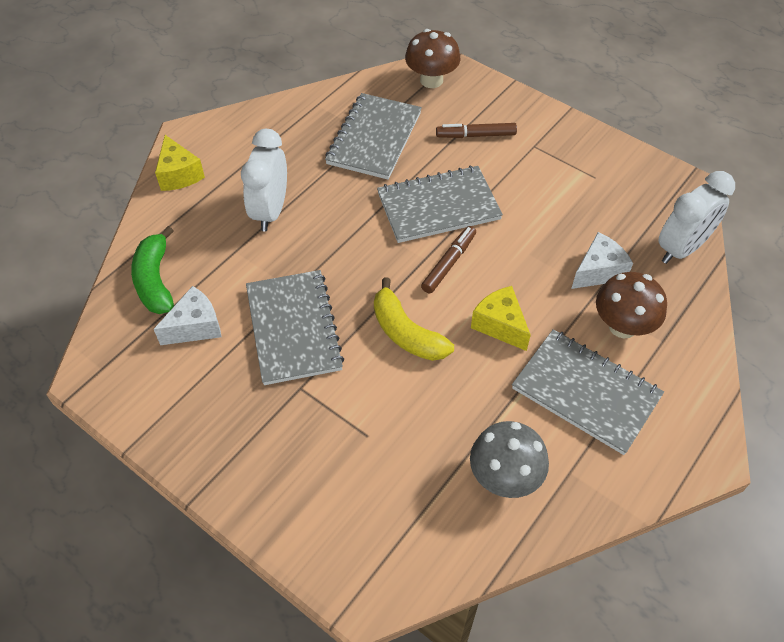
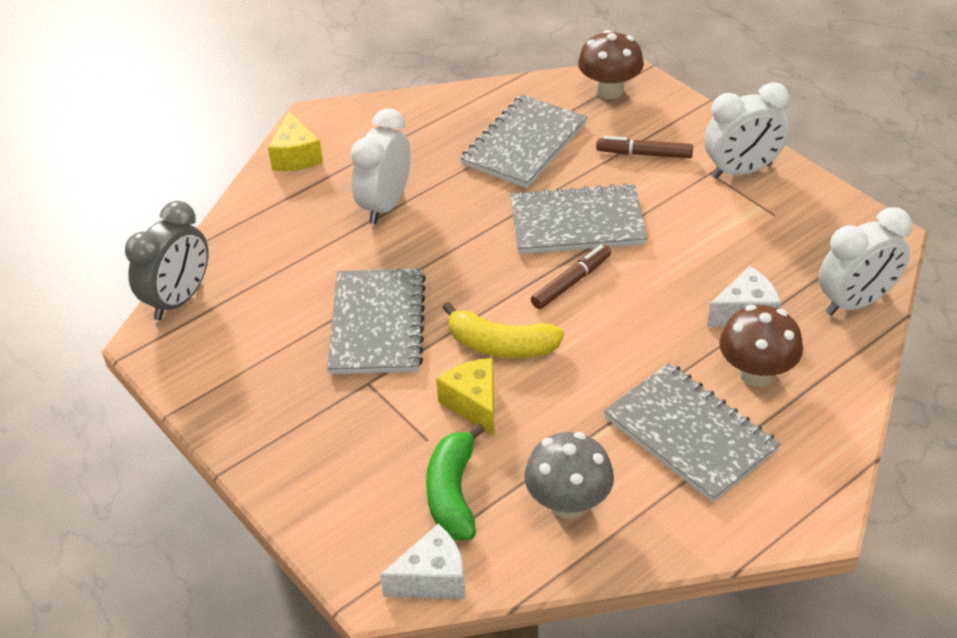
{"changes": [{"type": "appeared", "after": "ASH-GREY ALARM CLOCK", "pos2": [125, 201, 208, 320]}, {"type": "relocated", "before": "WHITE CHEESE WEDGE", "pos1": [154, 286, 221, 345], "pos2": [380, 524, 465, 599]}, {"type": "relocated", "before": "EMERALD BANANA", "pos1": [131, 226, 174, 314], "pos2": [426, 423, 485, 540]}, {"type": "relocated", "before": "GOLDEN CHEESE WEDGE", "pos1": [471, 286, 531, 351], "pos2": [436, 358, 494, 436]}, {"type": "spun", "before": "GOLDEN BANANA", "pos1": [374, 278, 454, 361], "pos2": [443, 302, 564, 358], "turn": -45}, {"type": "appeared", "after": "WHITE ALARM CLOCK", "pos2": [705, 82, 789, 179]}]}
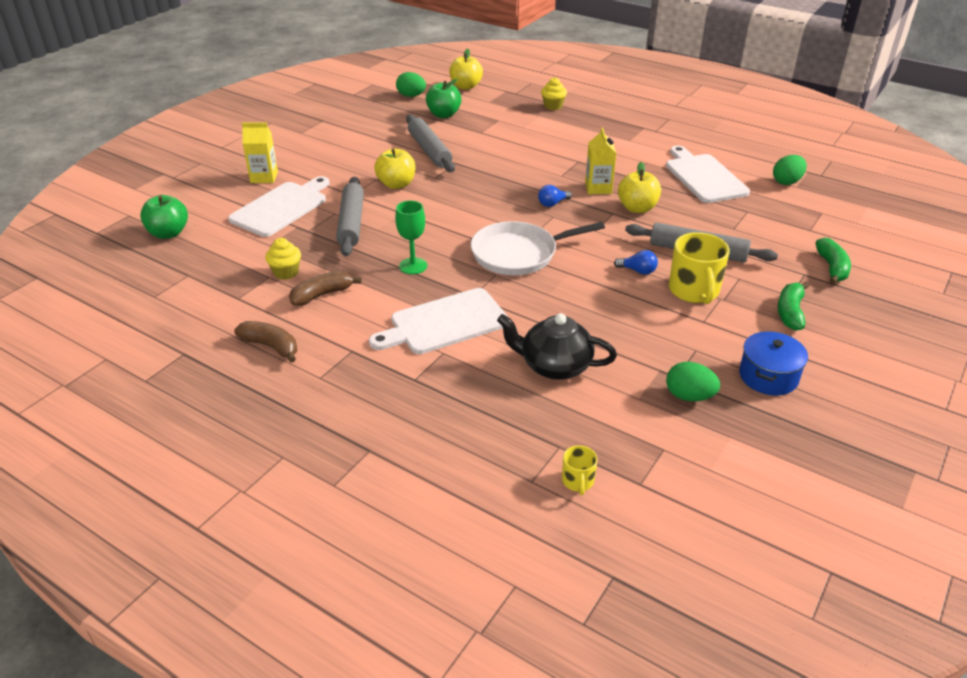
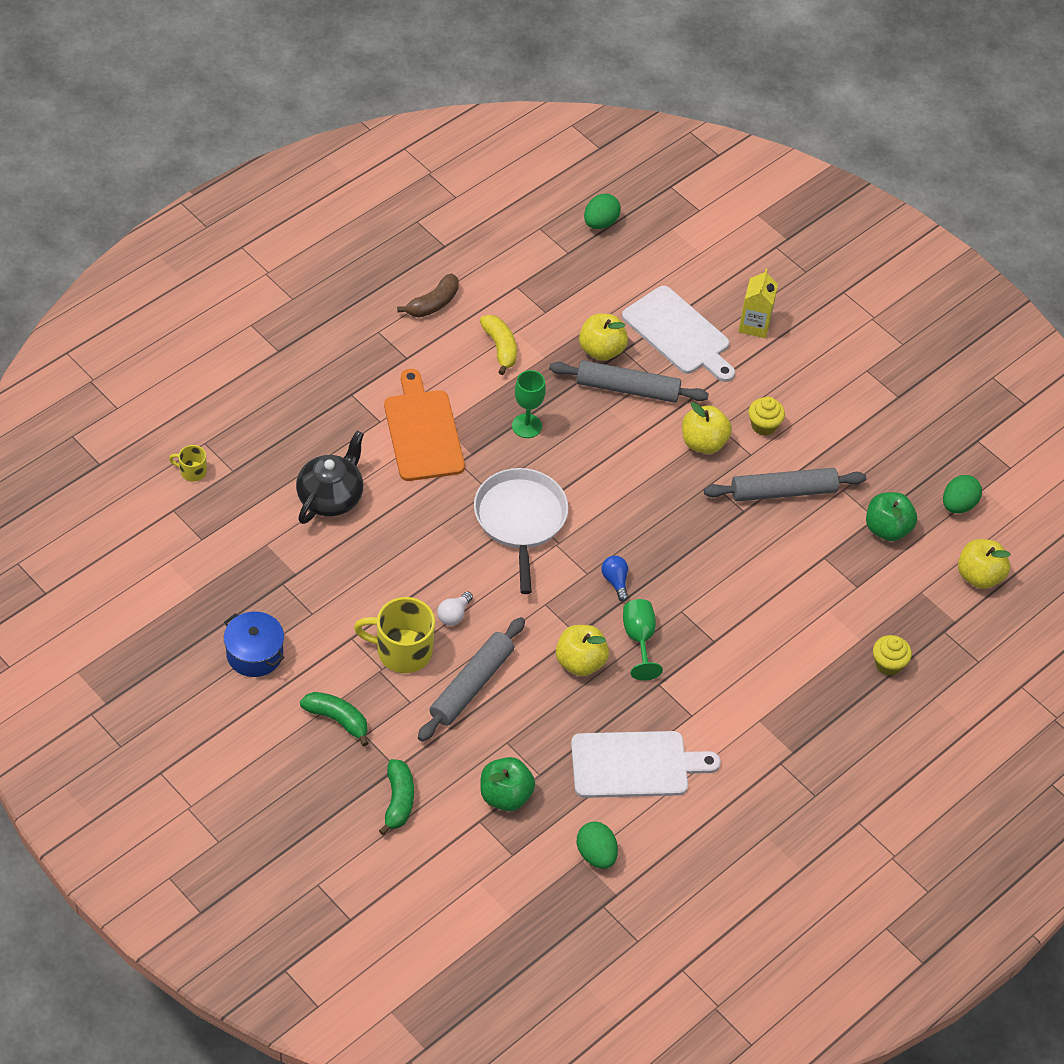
{"changes": [{"type": "spun", "before": "EMERALD BANANA", "pos1": [815, 238, 851, 284], "pos2": [379, 759, 414, 835], "turn": -105}, {"type": "colour", "before": "WHITE CHOPPING BOARD", "after": "BRIGHT ORANGE CHOPPING BOARD", "pos1": [369, 288, 508, 354], "pos2": [384, 369, 465, 481]}, {"type": "colour", "before": "ROYAL BLUE LIGHT BULB", "after": "WHITE LIGHT BULB", "pos1": [614, 250, 658, 275], "pos2": [437, 592, 473, 626]}, {"type": "colour", "before": "DARK BROWN BANANA", "after": "GOLDEN BANANA", "pos1": [289, 271, 362, 306], "pos2": [480, 315, 517, 375]}, {"type": "relocated", "before": "EMERALD APPLE FRUIT", "pos1": [140, 195, 188, 239], "pos2": [480, 757, 535, 811]}, {"type": "appeared", "after": "GOLDEN APPLE FRUIT", "pos2": [579, 314, 628, 361]}, {"type": "relocated", "before": "EMERALD EGG", "pos1": [666, 362, 720, 401], "pos2": [584, 194, 621, 229]}, {"type": "exchanged", "before": "GOLDEN JUICE CARTON", "after": "EMERALD CHALICE", "pos1": [585, 127, 616, 194], "pos2": [623, 599, 663, 681]}, {"type": "relocated", "before": "GOLDEN FAIRY CAKE", "pos1": [265, 238, 301, 280], "pos2": [749, 397, 785, 436]}]}
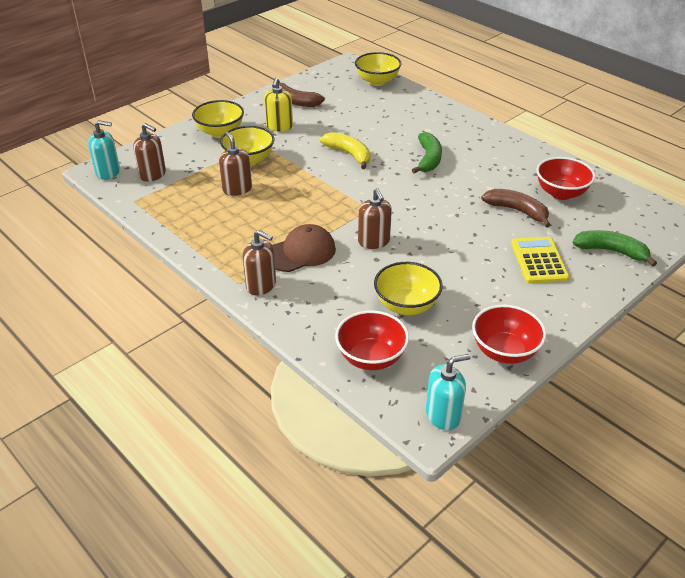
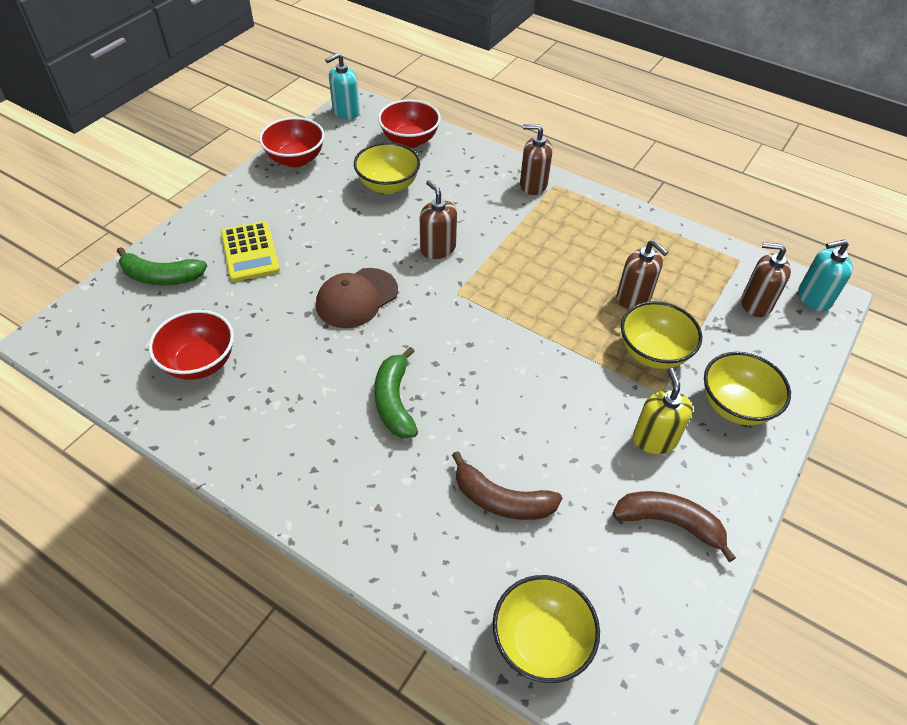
{"changes": [{"type": "relocated", "before": "DARK BROWN BASEBALL CAP", "pos1": [272, 224, 336, 272], "pos2": [316, 268, 398, 328]}, {"type": "relocated", "before": "DARK BROWN BANANA", "pos1": [481, 189, 550, 228], "pos2": [452, 451, 562, 520]}, {"type": "missing", "before": "GOLDEN BANANA", "pos1": [320, 132, 371, 169]}]}
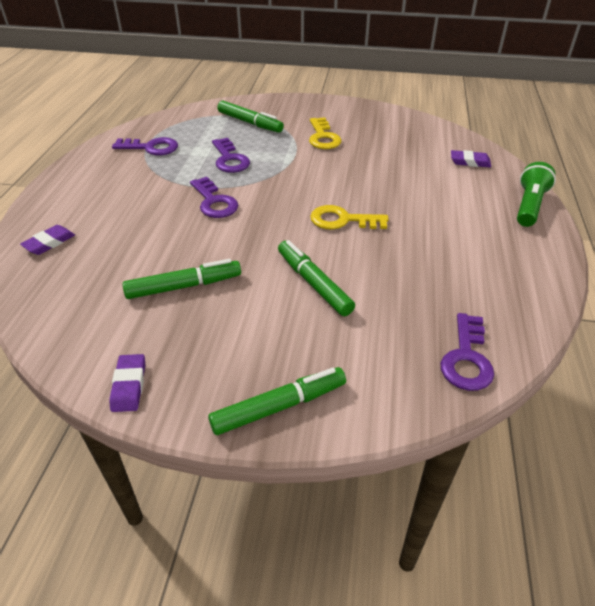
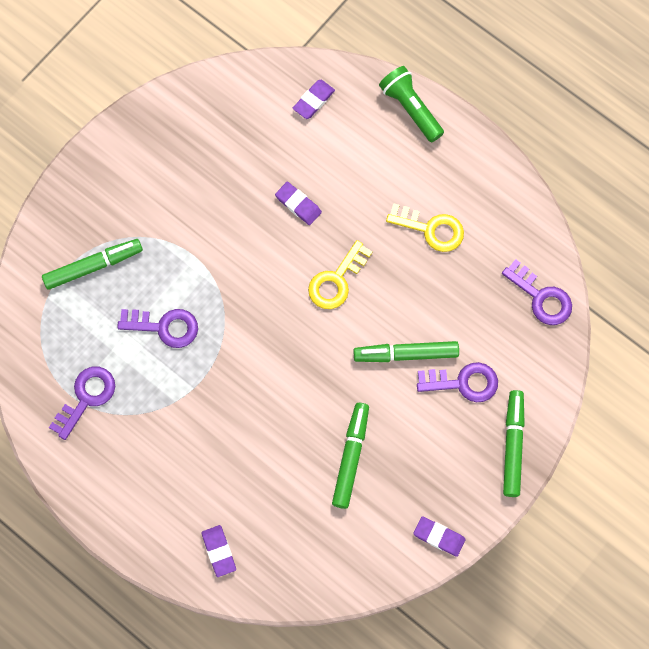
{"changes": [{"type": "appeared", "after": "ROYAL PURPLE PENCIL ERASER", "pos2": [275, 182, 322, 225]}, {"type": "relocated", "before": "GOLDEN KEY", "pos1": [309, 117, 341, 149], "pos2": [386, 203, 464, 252]}, {"type": "relocated", "before": "ROYAL PURPLE KEY", "pos1": [190, 177, 238, 218], "pos2": [417, 362, 498, 402]}]}
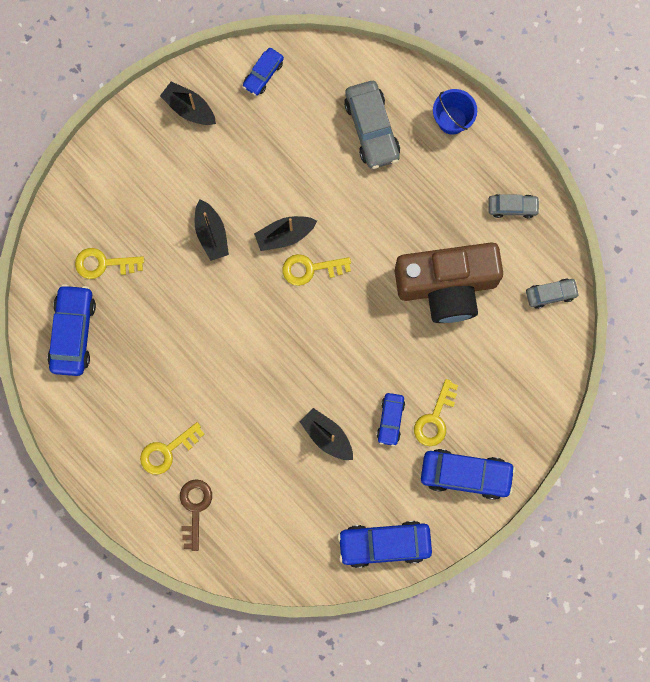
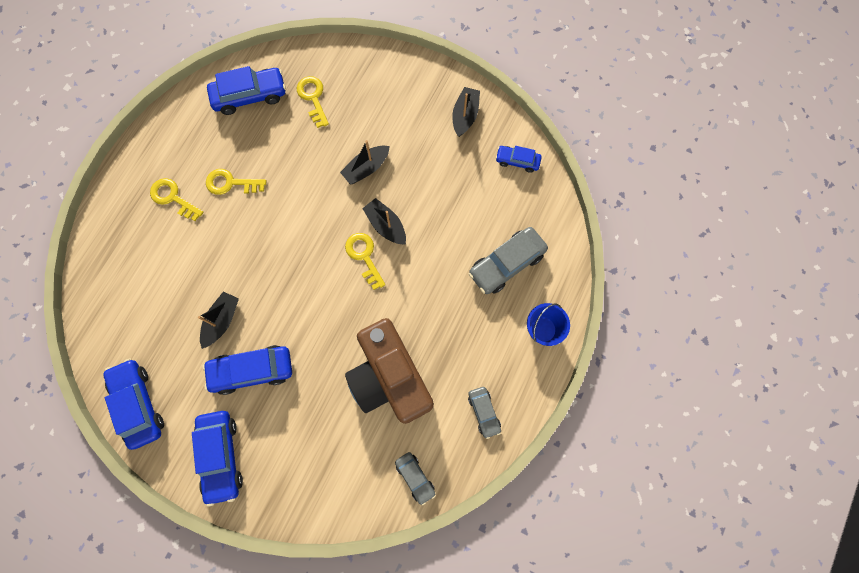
{"changes": [{"type": "size", "before": "ROYAL BLUE TOY CAR", "pos1": [377, 393, 405, 446], "pos2": [202, 345, 292, 395], "scale": 1.75}, {"type": "relocated", "before": "GOLDEN KEY", "pos1": [414, 379, 458, 446], "pos2": [206, 169, 267, 195]}, {"type": "missing", "before": "DARK BROWN KEY", "pos1": [180, 479, 212, 551]}]}
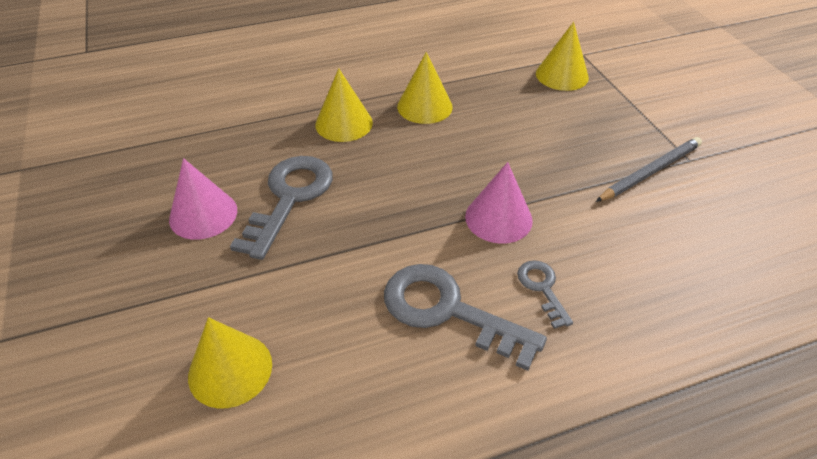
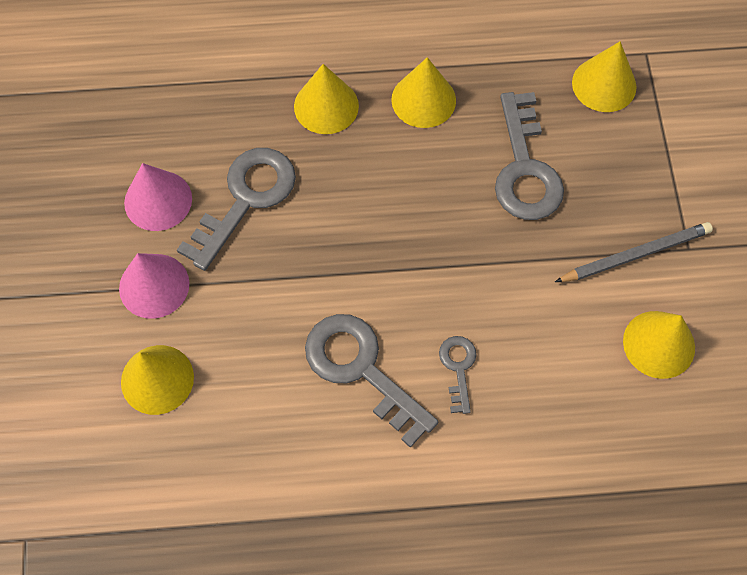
{"changes": [{"type": "relocated", "before": "ROSY CONE", "pos1": [465, 162, 533, 244], "pos2": [119, 253, 189, 319]}, {"type": "appeared", "after": "ASH-GREY KEY", "pos2": [495, 92, 564, 220]}, {"type": "appeared", "after": "GOLDEN CONE", "pos2": [623, 311, 695, 379]}]}
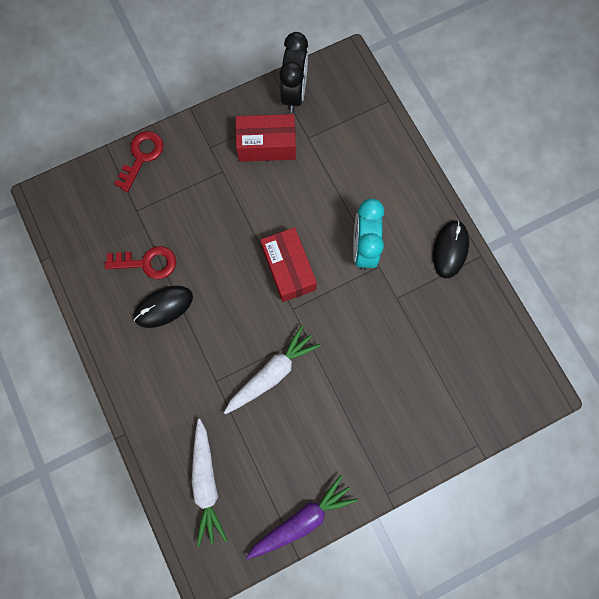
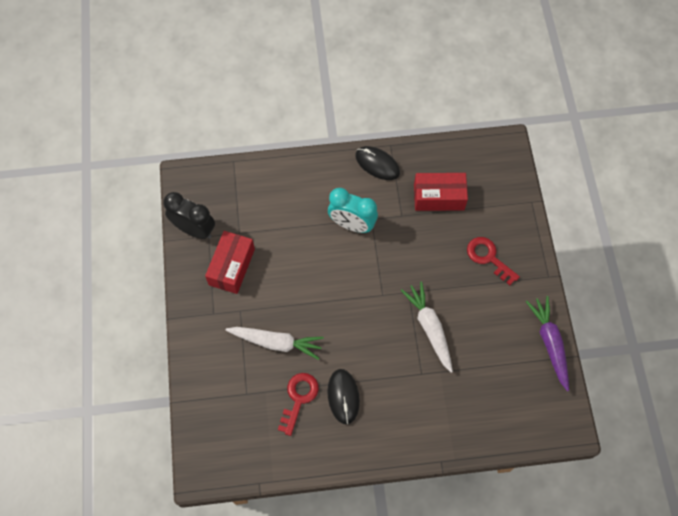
{"changes": [{"type": "relocated", "before": "WHITE CARROT", "pos1": [192, 419, 228, 547], "pos2": [226, 327, 324, 360]}, {"type": "relocated", "before": "RED PARCEL", "pos1": [261, 227, 317, 302], "pos2": [414, 173, 468, 211]}, {"type": "relocated", "before": "RED KEY", "pos1": [114, 131, 164, 192], "pos2": [467, 237, 520, 285]}]}
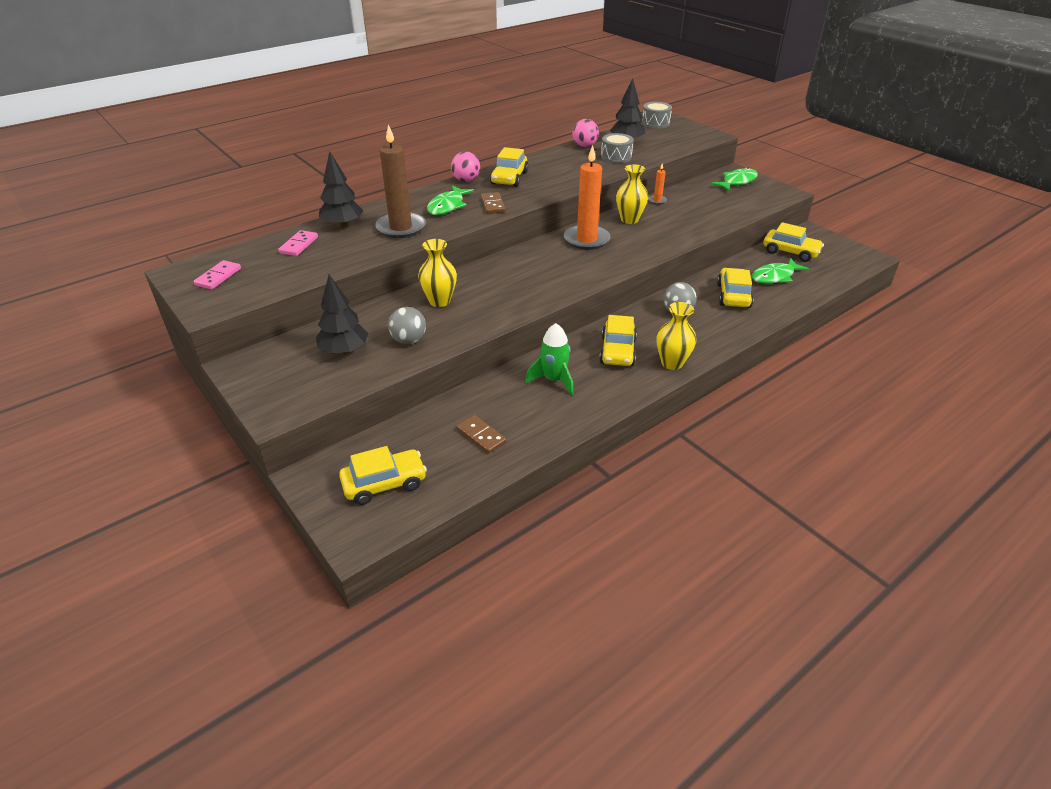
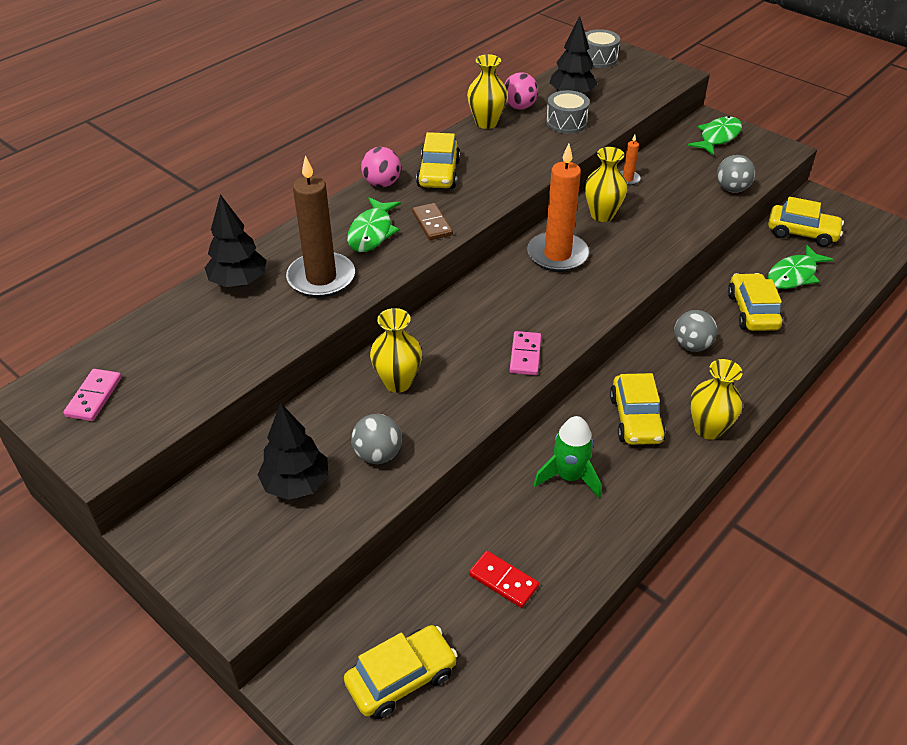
{"changes": [{"type": "appeared", "after": "GOLDEN VASE", "pos2": [467, 54, 507, 129]}, {"type": "colour", "before": "DARK BROWN DOMINO TILE", "after": "RED DOMINO TILE", "pos1": [457, 415, 506, 454], "pos2": [469, 551, 539, 608]}, {"type": "relocated", "before": "ROSY DOMINO TILE", "pos1": [278, 230, 318, 256], "pos2": [510, 331, 541, 375]}, {"type": "appeared", "after": "ASH-GREY BALL", "pos2": [717, 155, 755, 193]}]}
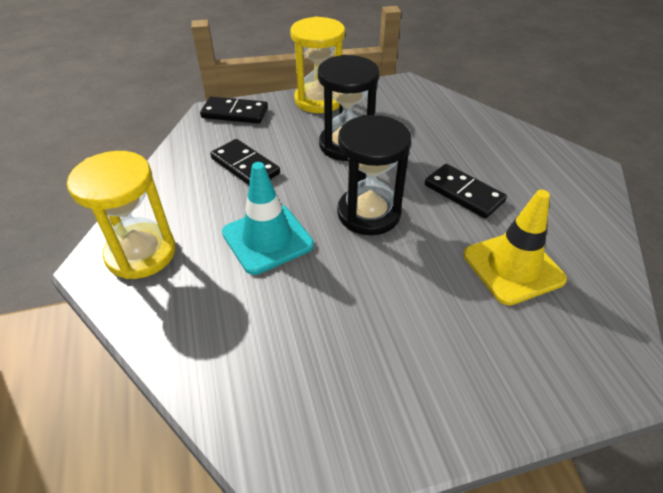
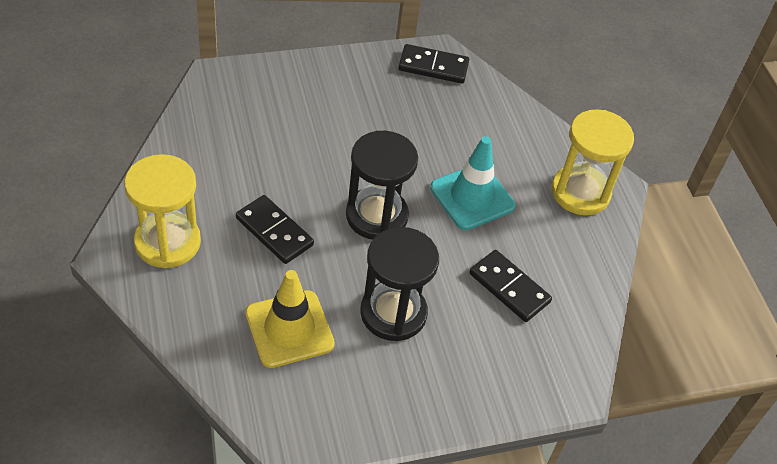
{"changes": [{"type": "relocated", "before": "GOLDEN HOURGLASS", "pos1": [290, 16, 345, 113], "pos2": [124, 154, 201, 268]}, {"type": "relocated", "before": "GOLDEN TRAFFIC CONE", "pos1": [464, 190, 567, 305], "pos2": [245, 270, 335, 368]}, {"type": "relocated", "before": "EBONY DOMINO TILE", "pos1": [200, 96, 268, 124], "pos2": [398, 44, 469, 84]}]}
